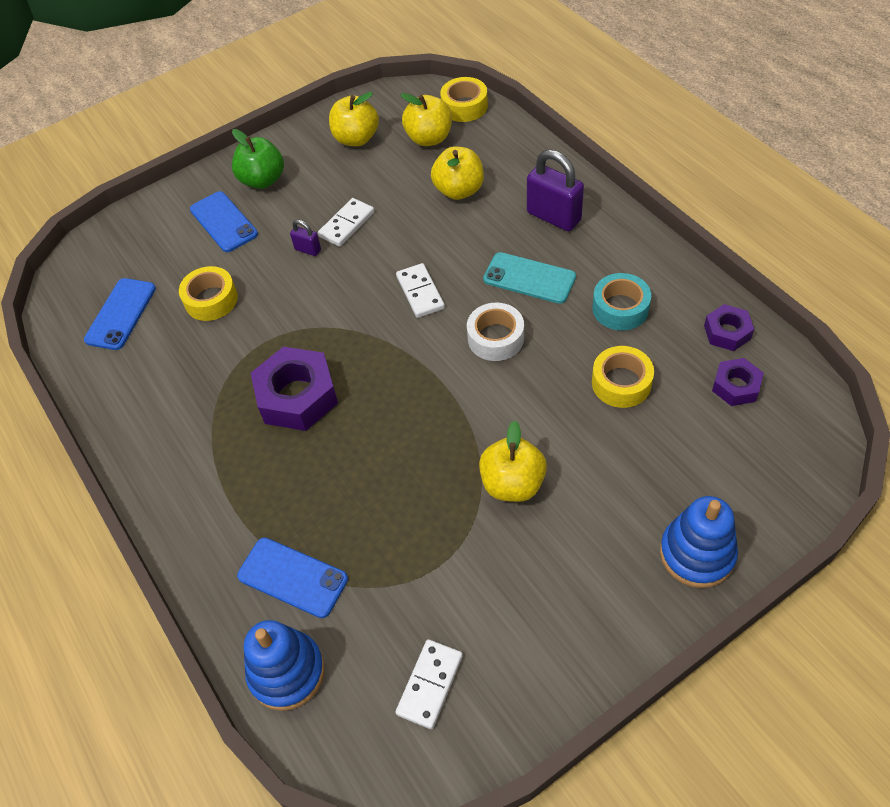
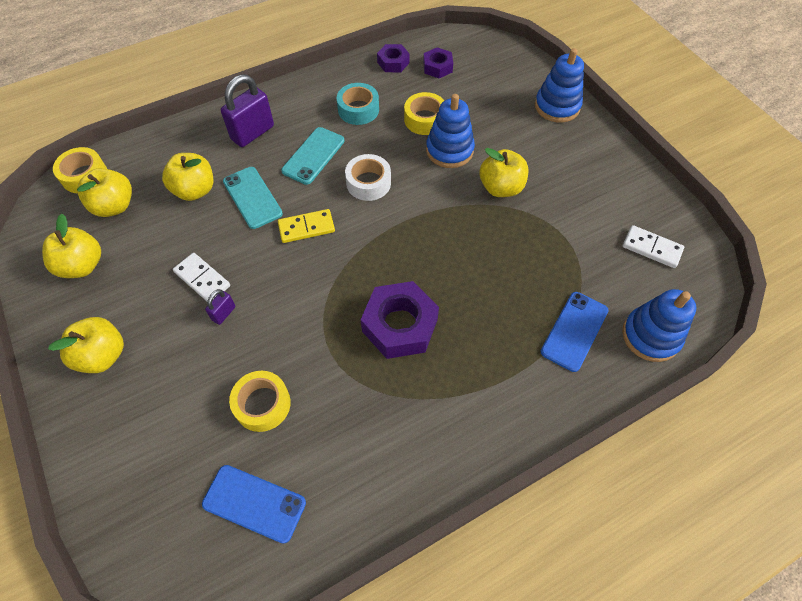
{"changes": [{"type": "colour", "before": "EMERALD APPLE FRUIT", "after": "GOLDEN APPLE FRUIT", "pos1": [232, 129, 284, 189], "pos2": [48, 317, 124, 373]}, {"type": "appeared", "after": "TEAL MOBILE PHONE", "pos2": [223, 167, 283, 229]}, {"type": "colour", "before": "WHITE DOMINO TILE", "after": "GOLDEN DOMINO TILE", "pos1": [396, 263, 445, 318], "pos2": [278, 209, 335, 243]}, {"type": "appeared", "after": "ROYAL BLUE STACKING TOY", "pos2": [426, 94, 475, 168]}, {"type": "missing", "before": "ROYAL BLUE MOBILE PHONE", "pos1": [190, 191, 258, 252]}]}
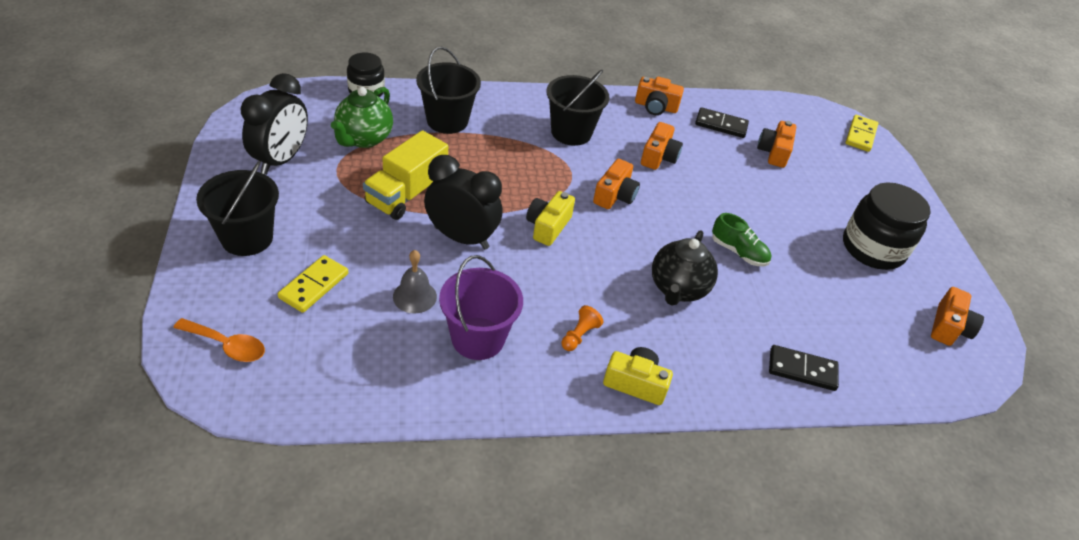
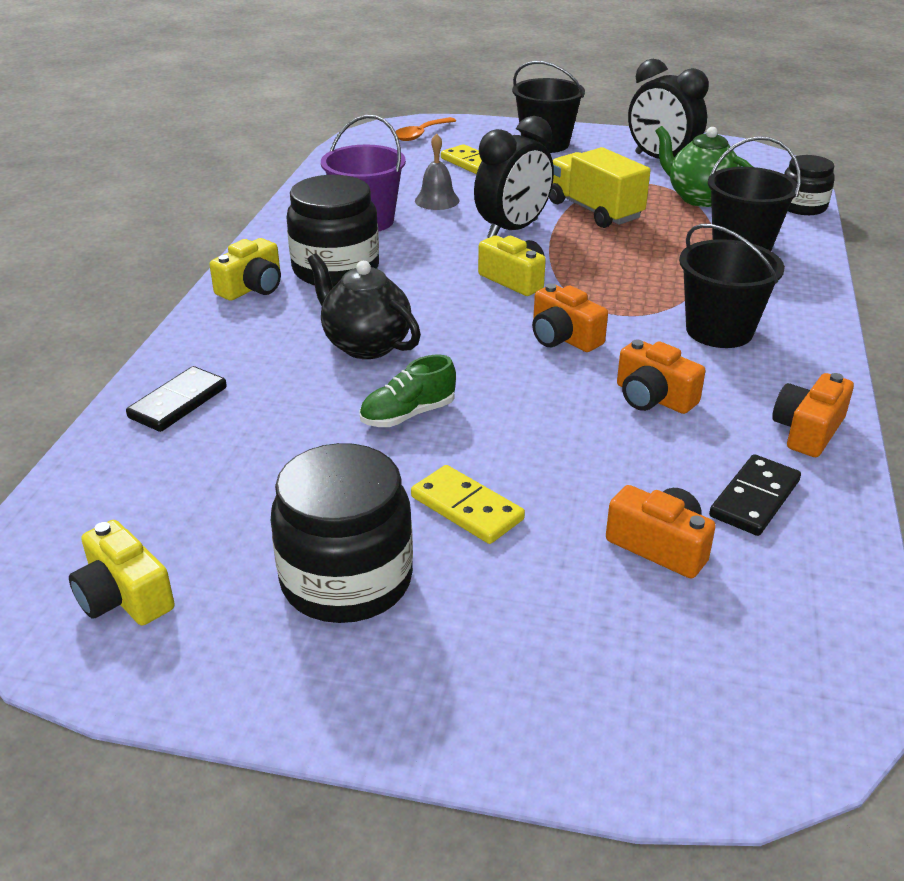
{"changes": [{"type": "colour", "before": "BRIGHT ORANGE COMPACT CAMERA", "after": "GOLDEN COMPACT CAMERA", "pos1": [931, 287, 984, 346], "pos2": [69, 520, 175, 625]}, {"type": "exchanged", "before": "BRIGHT ORANGE PAWN", "after": "EBONY JAR", "pos1": [562, 305, 604, 351], "pos2": [286, 175, 379, 287]}, {"type": "relocated", "before": "GOLDEN DOMINO TILE", "pos1": [845, 115, 878, 152], "pos2": [411, 465, 525, 544]}]}
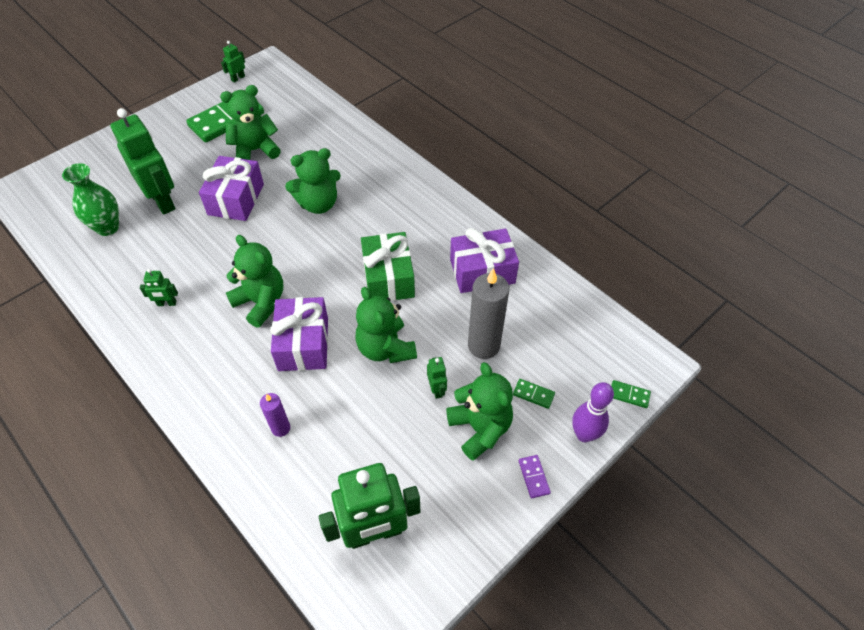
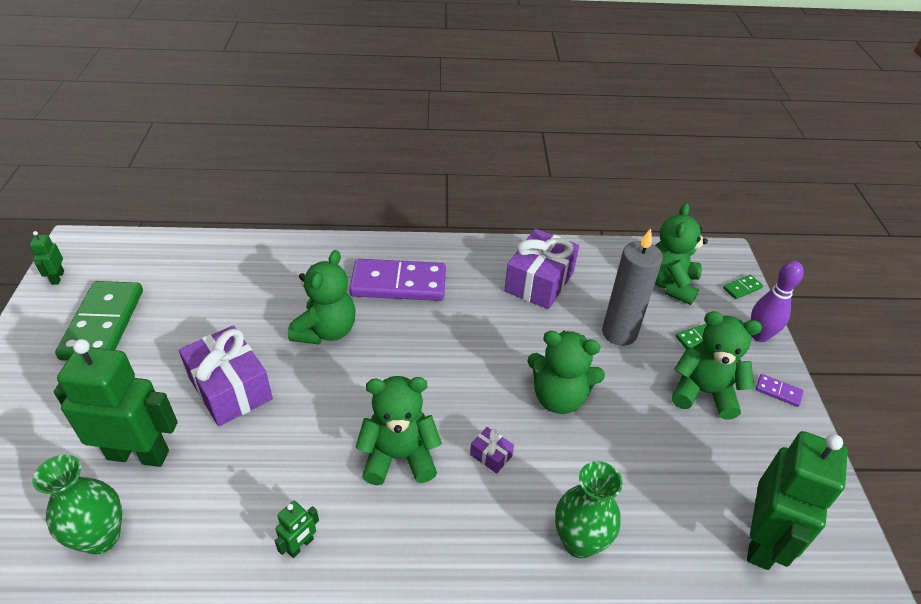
{"changes": [{"type": "appeared", "after": "ROYAL PURPLE DOMINO TILE", "pos2": [349, 259, 446, 301]}, {"type": "size", "before": "ROYAL PURPLE GIFT", "pos1": [270, 297, 328, 371], "pos2": [470, 427, 514, 474], "scale": 0.43}, {"type": "exchanged", "before": "ROYAL PURPLE WAX CANDLE", "after": "EMERALD VASE", "pos1": [260, 393, 290, 437], "pos2": [555, 461, 623, 558]}, {"type": "relocated", "before": "EMERALD TEDDY", "pos1": [220, 85, 281, 160], "pos2": [655, 203, 708, 305]}, {"type": "missing", "before": "EMERALD GIFT", "pos1": [361, 232, 415, 301]}, {"type": "missing", "before": "EMERALD ROBOT", "pos1": [427, 357, 447, 399]}]}
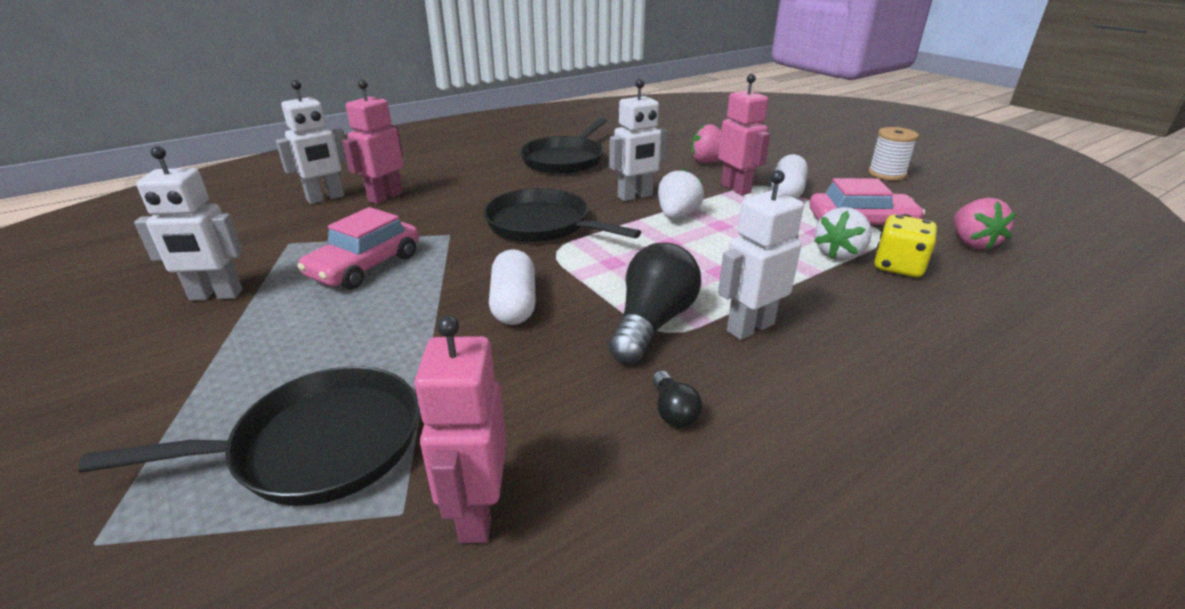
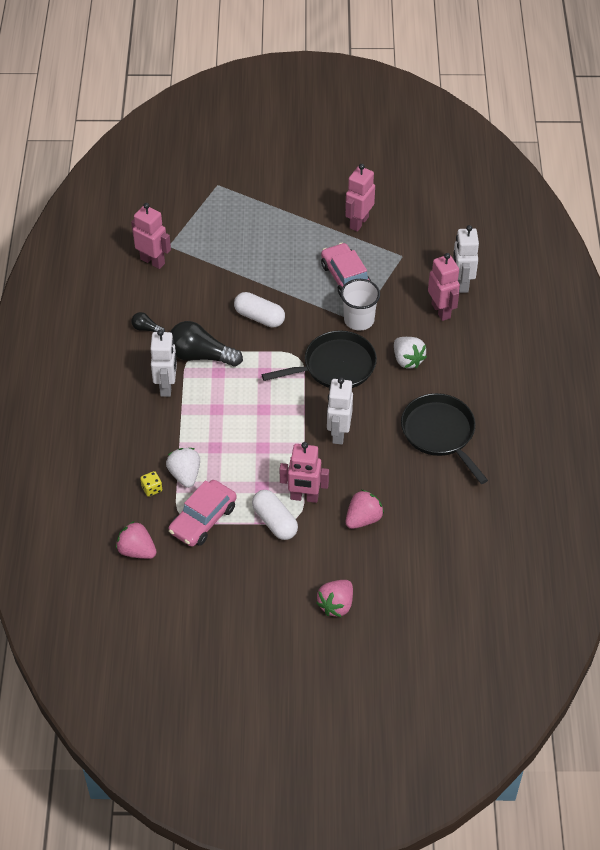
{"changes": [{"type": "size", "before": "GOLDEN DICE", "pos1": [874, 215, 937, 277], "pos2": [140, 471, 162, 497], "scale": 0.59}, {"type": "spun", "before": "EBONY LIGHT BULB", "pos1": [608, 242, 701, 364], "pos2": [170, 321, 243, 367], "turn": 135}, {"type": "appeared", "after": "ROSY TOY STRAWBERRY", "pos2": [316, 580, 353, 617]}, {"type": "appeared", "after": "WHITE CUP", "pos2": [341, 279, 380, 331]}, {"type": "colour", "before": "WHITE ROBOT", "after": "ROSY ROBOT", "pos1": [134, 146, 243, 300], "pos2": [345, 164, 375, 232]}, {"type": "relocated", "before": "WHITE TOY STRAWBERRY", "pos1": [658, 169, 704, 219], "pos2": [394, 337, 427, 368]}, {"type": "missing", "before": "EBONY SKILLET", "pos1": [78, 366, 419, 506]}, {"type": "missing", "before": "WHITE REEL OF THREAD", "pos1": [868, 127, 919, 180]}]}
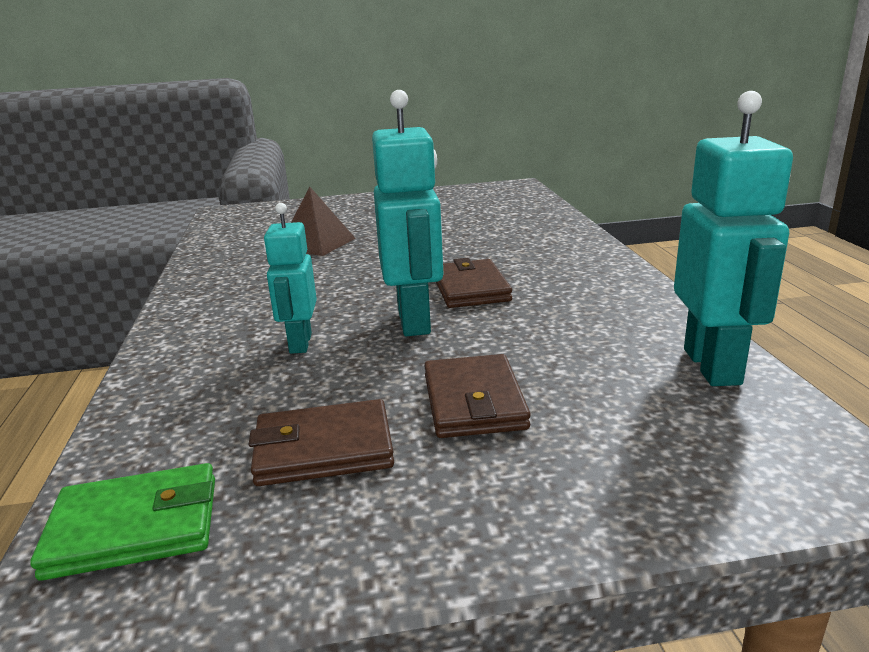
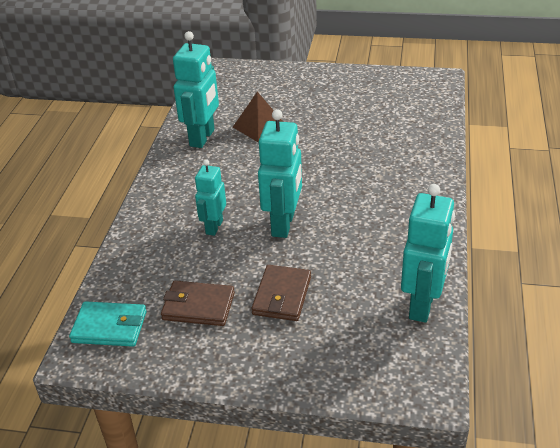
{"changes": [{"type": "colour", "before": "EMERALD CARD WALLET", "after": "TEAL CARD WALLET", "pos1": [30, 463, 215, 581], "pos2": [69, 301, 147, 347]}, {"type": "appeared", "after": "TEAL ROBOT", "pos2": [173, 31, 219, 148]}, {"type": "missing", "before": "DARK BROWN CARD WALLET", "pos1": [436, 258, 512, 308]}]}
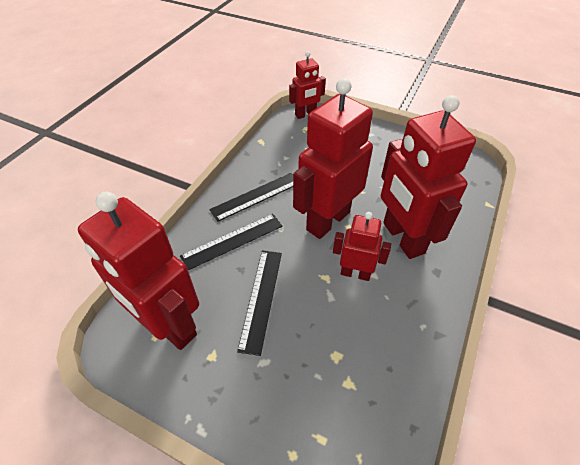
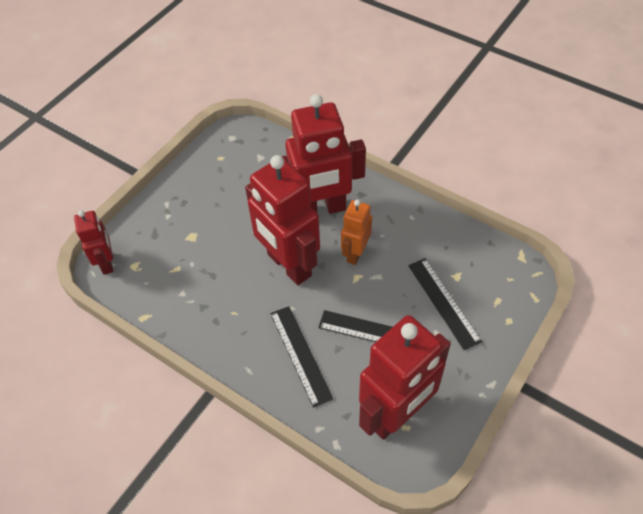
{"changes": [{"type": "colour", "before": "RED ROBOT", "after": "BRIGHT ORANGE ROBOT", "pos1": [333, 212, 391, 281], "pos2": [341, 200, 372, 265]}, {"type": "relocated", "before": "EBONY STRAIGHTEDGE", "pos1": [209, 173, 293, 222], "pos2": [408, 258, 482, 351]}]}
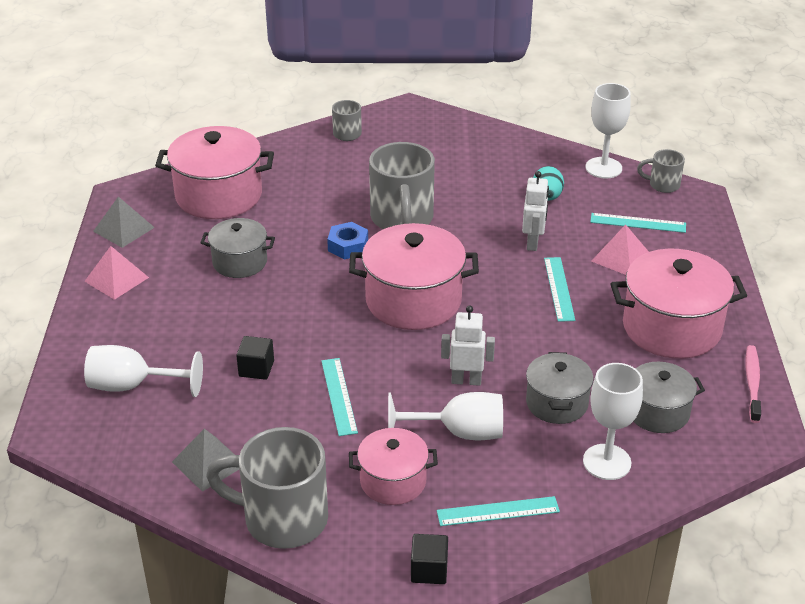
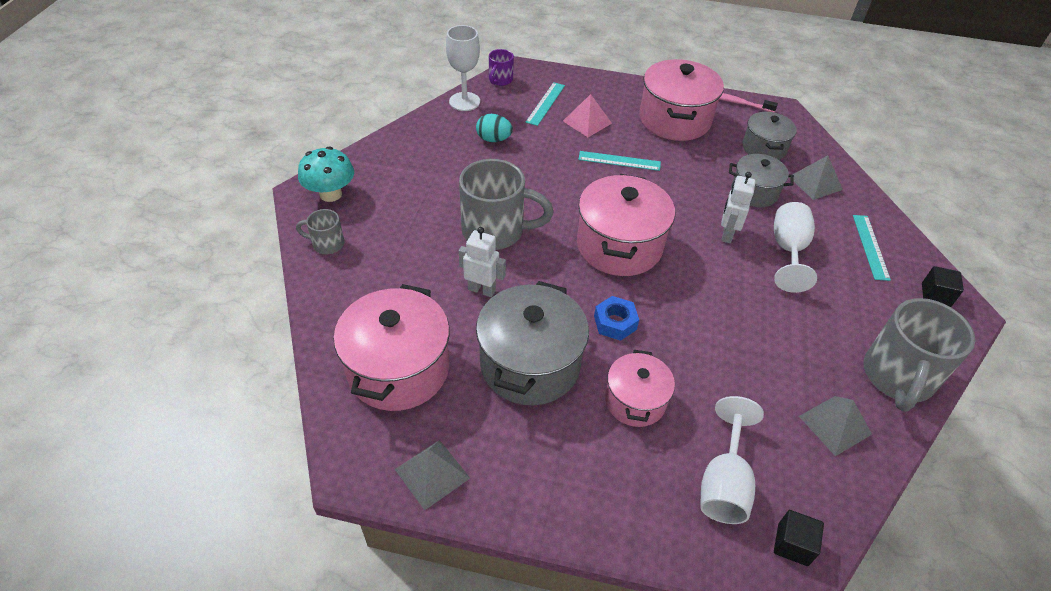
{"changes": [{"type": "appeared", "after": "TEAL FUNGUS", "pos2": [298, 147, 354, 202]}, {"type": "relocated", "before": "WHITE ROBOT", "pos1": [522, 171, 549, 251], "pos2": [459, 227, 506, 297]}, {"type": "size", "before": "ASH-GREY POT", "pos1": [200, 218, 275, 278], "pos2": [476, 281, 589, 405], "scale": 1.69}, {"type": "colour", "before": "ASH-GREY TEA MUG", "after": "ROYAL PURPLE TEA MUG", "pos1": [637, 149, 685, 193], "pos2": [489, 49, 514, 86]}, {"type": "relocated", "before": "ROYAL BLUE HEXAGON NUT", "pos1": [327, 222, 368, 260], "pos2": [594, 296, 639, 341]}, {"type": "relocated", "before": "ROSY POT", "pos1": [349, 428, 438, 505], "pos2": [605, 350, 675, 427]}, {"type": "relocated", "before": "EBONY CUBE", "pos1": [236, 336, 274, 380], "pos2": [774, 510, 824, 566]}, {"type": "exchanged", "before": "WHITE CHALICE", "after": "ASH-GREY SOLID PYRAMID", "pos1": [583, 363, 643, 480], "pos2": [789, 155, 843, 200]}, {"type": "missing", "before": "ROSY SOLID PYRAMID", "pos1": [84, 246, 149, 300]}, {"type": "missing", "before": "TEAL STRAIGHTEDGE", "pos1": [321, 358, 358, 436]}]}
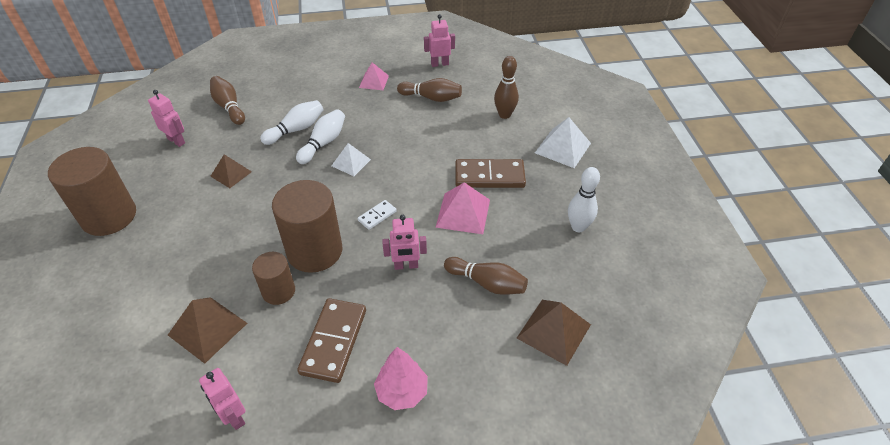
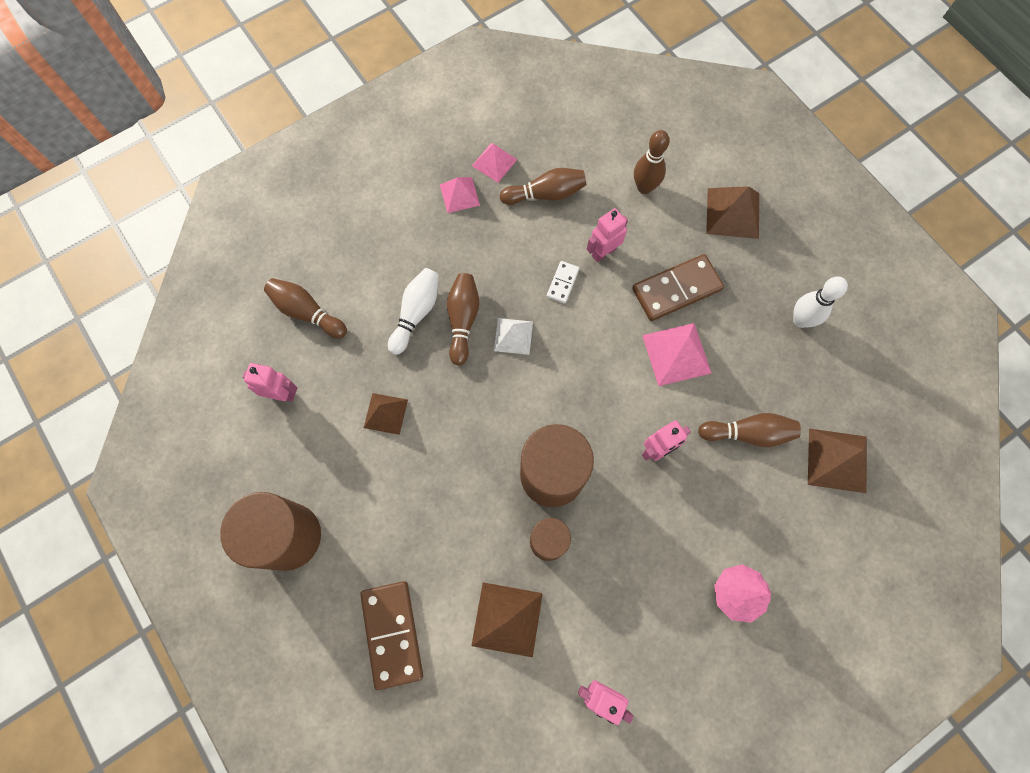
{"changes": [{"type": "relocated", "before": "DARK BROWN DOMINO TILE", "pos1": [297, 298, 366, 383], "pos2": [360, 581, 423, 690]}, {"type": "colour", "before": "WHITE TENPIN", "after": "DARK BROWN TENPIN", "pos1": [296, 109, 345, 164], "pos2": [447, 273, 479, 365]}, {"type": "appeared", "after": "ROSY SOLID PYRAMID", "pos2": [472, 143, 518, 183]}, {"type": "relocated", "before": "WHITE DOMINO TILE", "pos1": [358, 200, 397, 230], "pos2": [547, 261, 579, 304]}, {"type": "relocated", "before": "ROSY ROBOT", "pos1": [424, 14, 455, 67], "pos2": [587, 208, 628, 262]}, {"type": "colour", "before": "WHITE SOLID PYRAMID", "after": "DARK BROWN SOLID PYRAMID", "pos1": [535, 117, 591, 168], "pos2": [706, 186, 759, 239]}]}
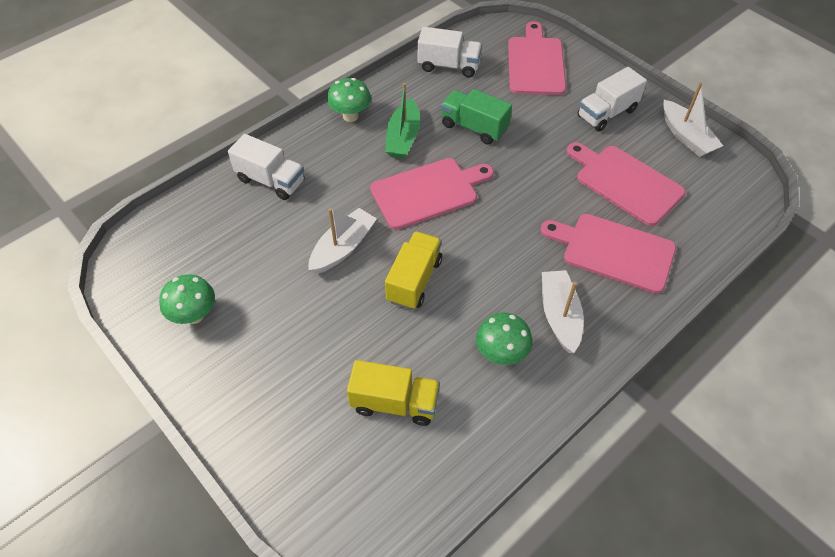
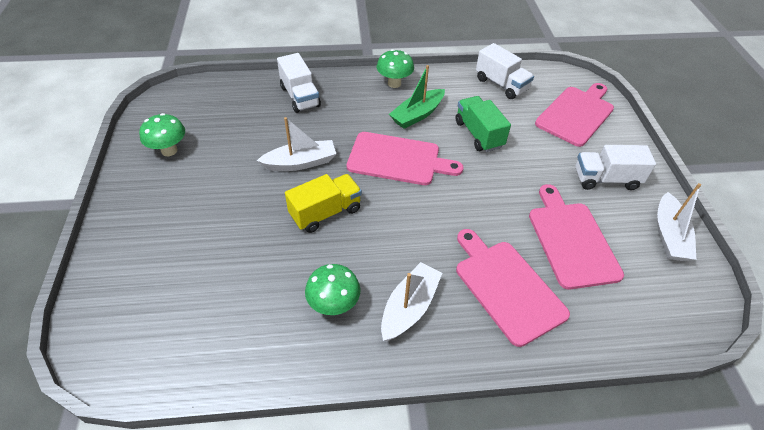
{"changes": [{"type": "missing", "before": "GOLDEN TOY TRUCK", "pos1": [347, 360, 440, 426]}]}
